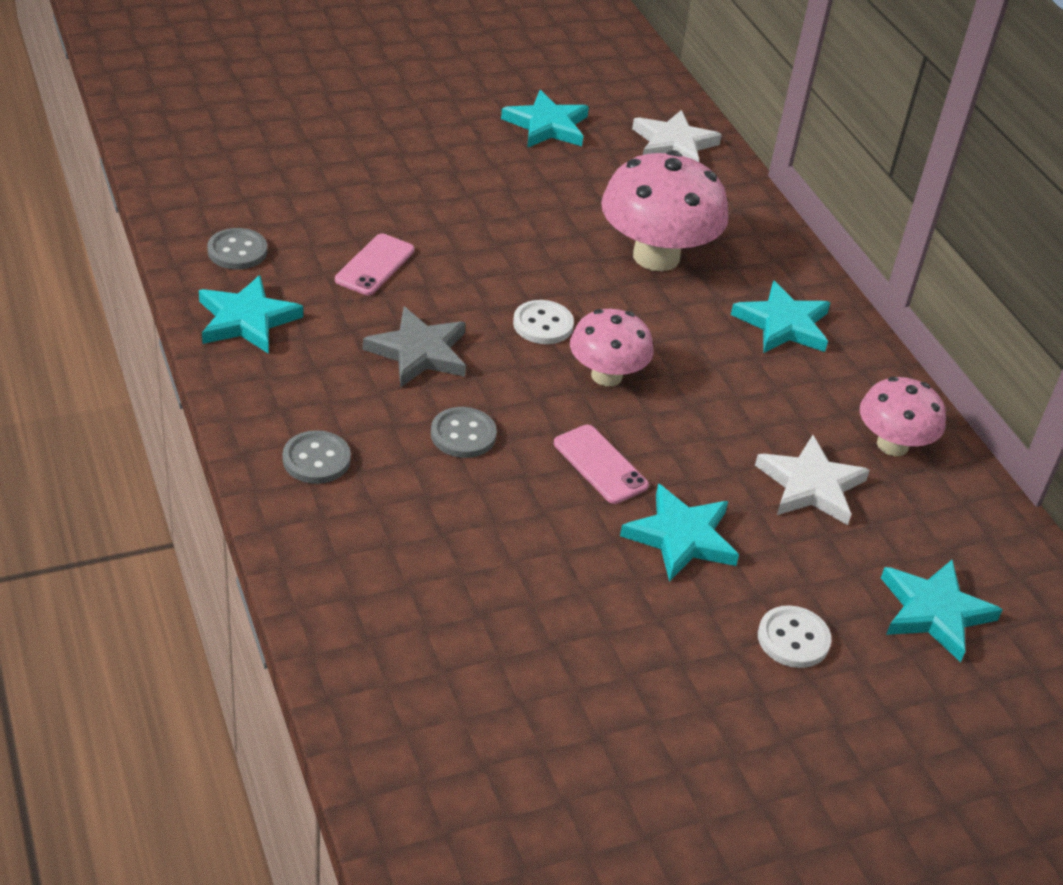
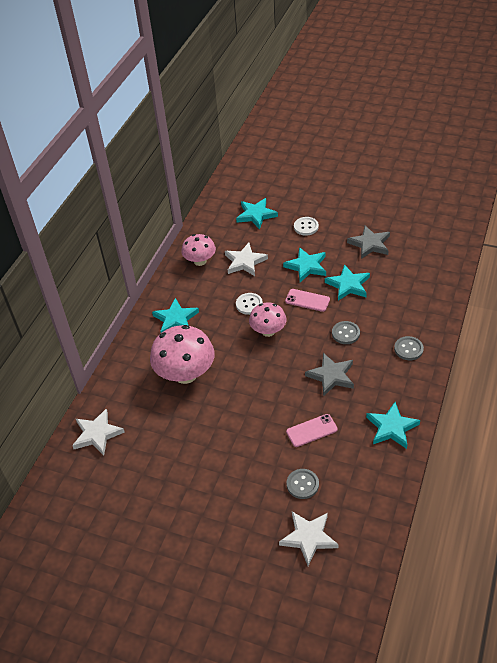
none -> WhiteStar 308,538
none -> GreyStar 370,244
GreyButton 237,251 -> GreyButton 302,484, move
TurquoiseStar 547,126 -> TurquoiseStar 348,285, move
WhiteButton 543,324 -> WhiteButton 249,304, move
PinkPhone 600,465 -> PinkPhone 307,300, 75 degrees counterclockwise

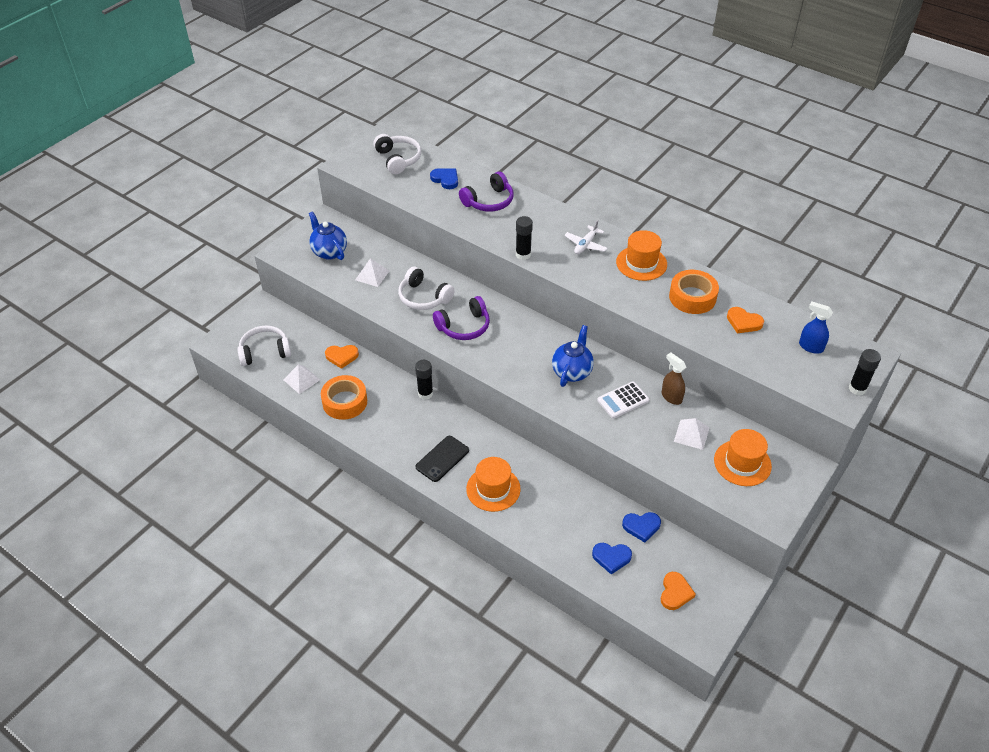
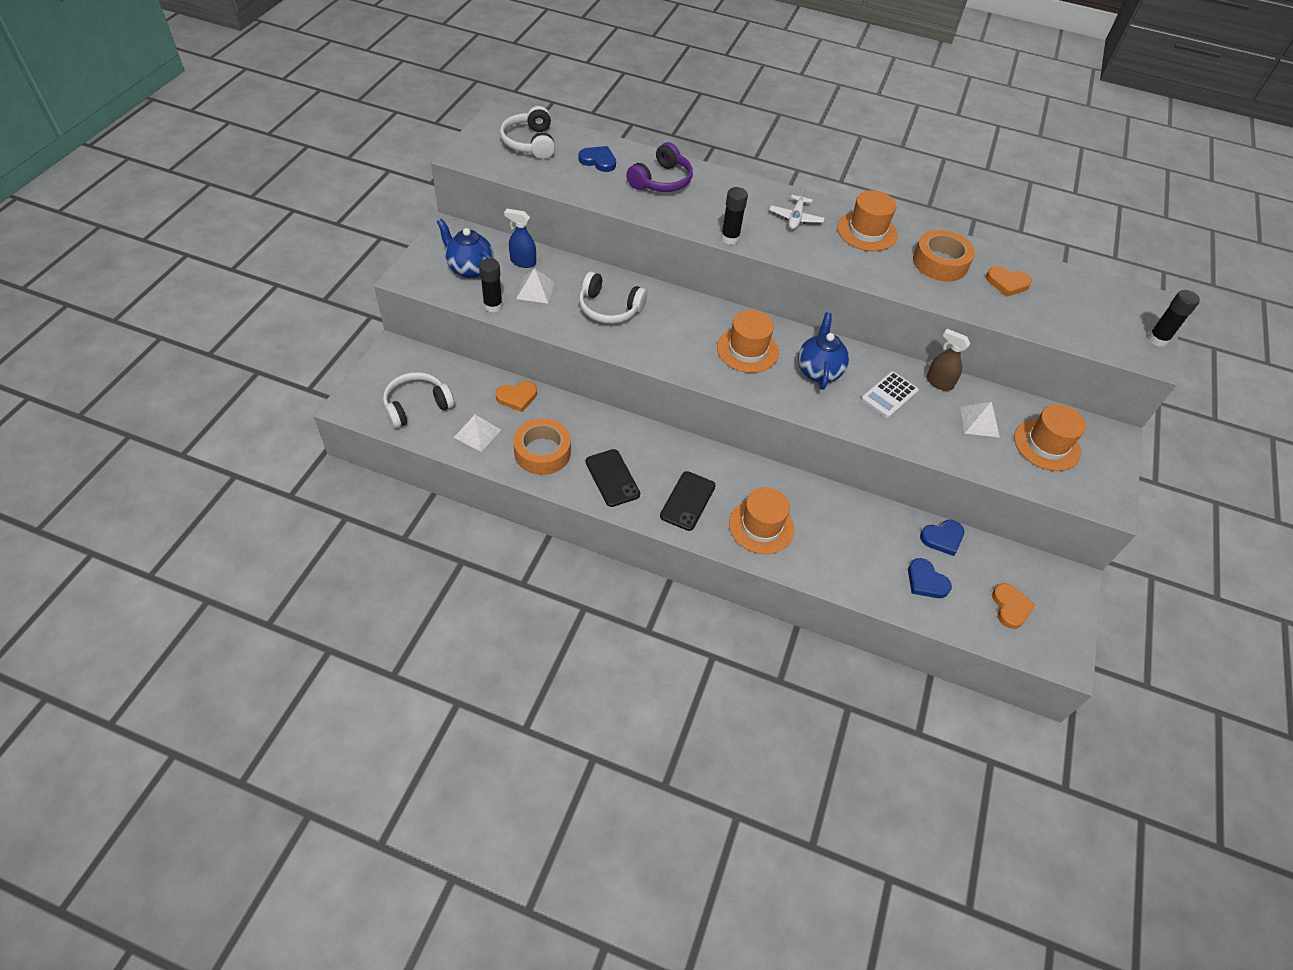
PurpleHeadphones 464,326 -> none
none -> BlackPhone 612,478
none -> OrangeHat 747,350
BlackGlueStick 425,394 -> BlackGlueStick 493,306, move
BlueSprayBottle 810,347 -> BlueSprayBottle 522,262, move
WhiteHeadphones 398,159 -> WhiteHeadphones 530,143, 150 degrees counterclockwise
BlueHeart 611,558 -> BlueHeart 926,581, 60 degrees clockwise

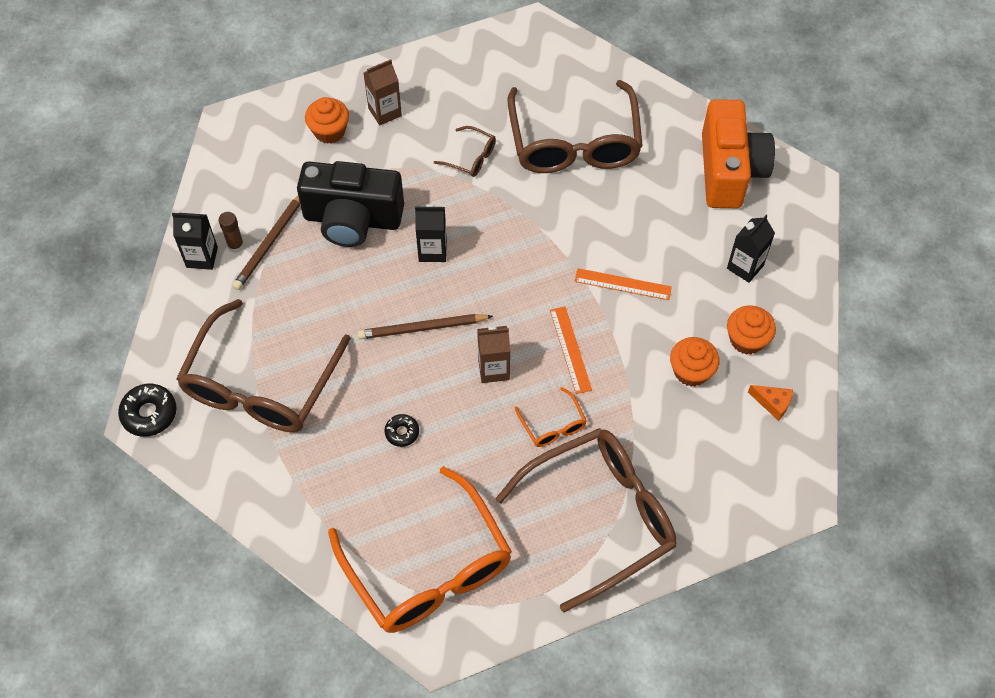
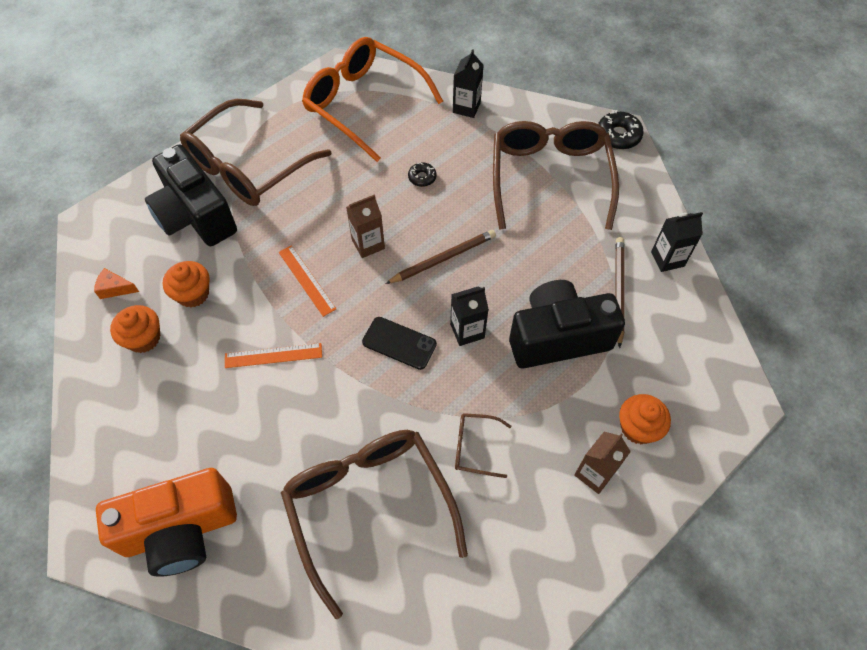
BrownGlueStick 236,245 -> none
OrangeGlasses 553,425 -> none
none -> BlackCamera 195,216
none -> BlackPhone 399,343
BlackCarton 745,267 -> BlackCarton 466,107, move
OrangeCamera 729,171 -> OrangeCamera 181,530, 90 degrees counterclockwise

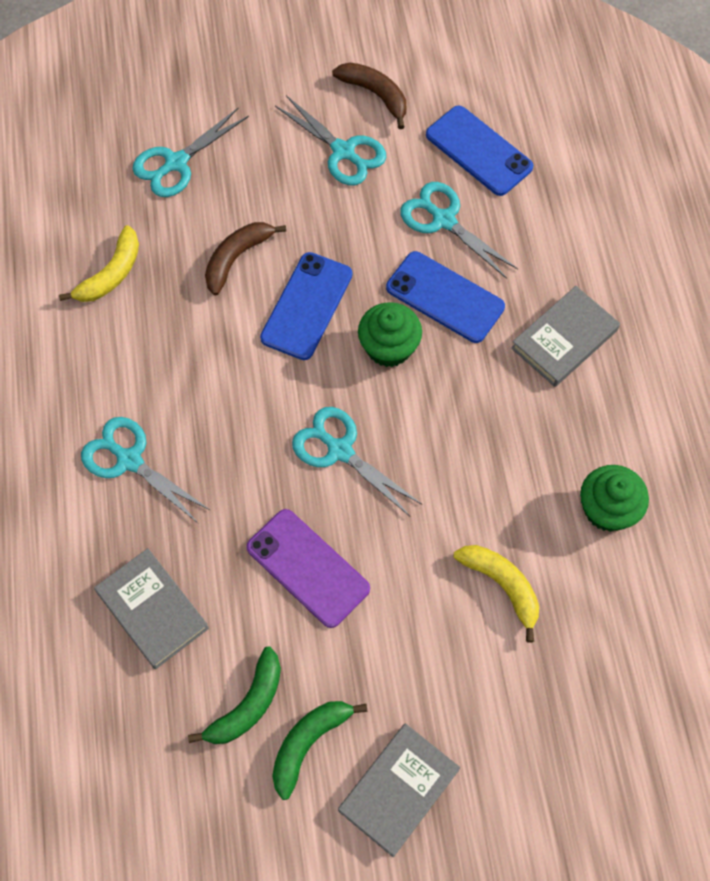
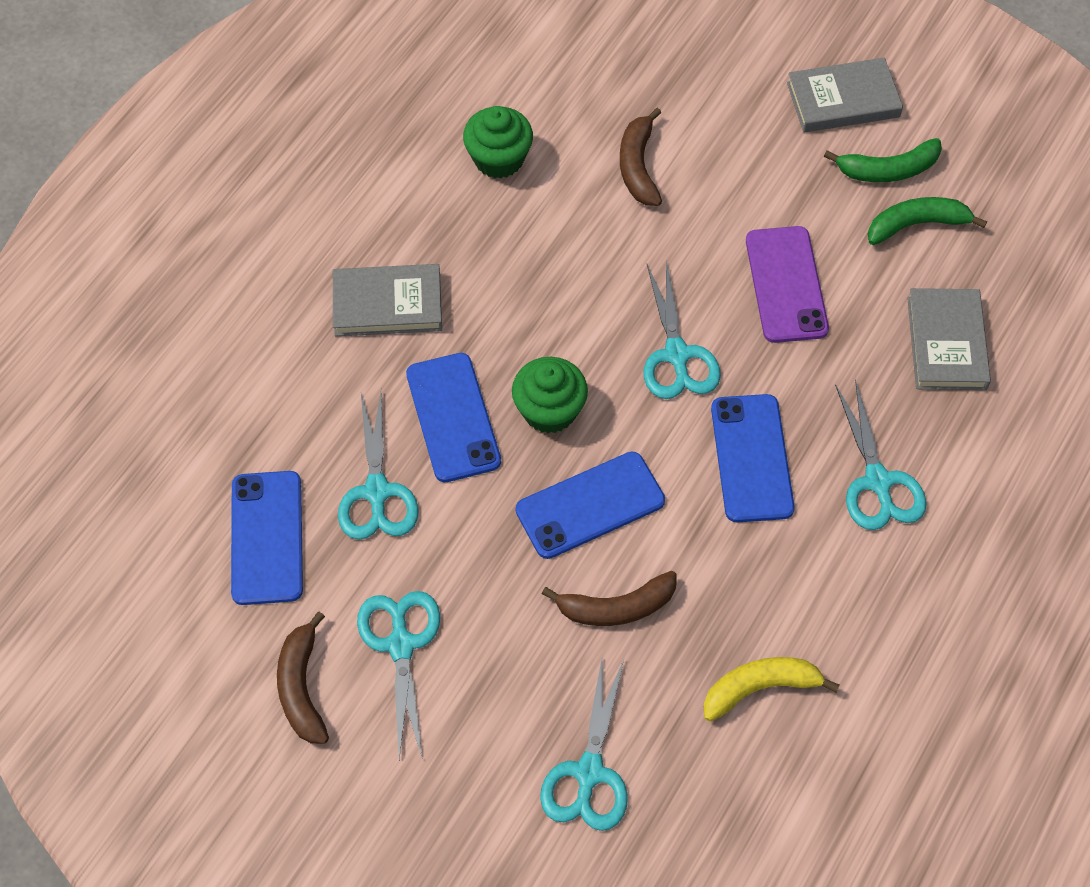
none -> BluePhone 751,458
YellowBanana 502,586 -> BrownBanana 638,166
TurquoiseScissors 176,163 -> TurquoiseScissors 589,772, 105 degrees clockwise

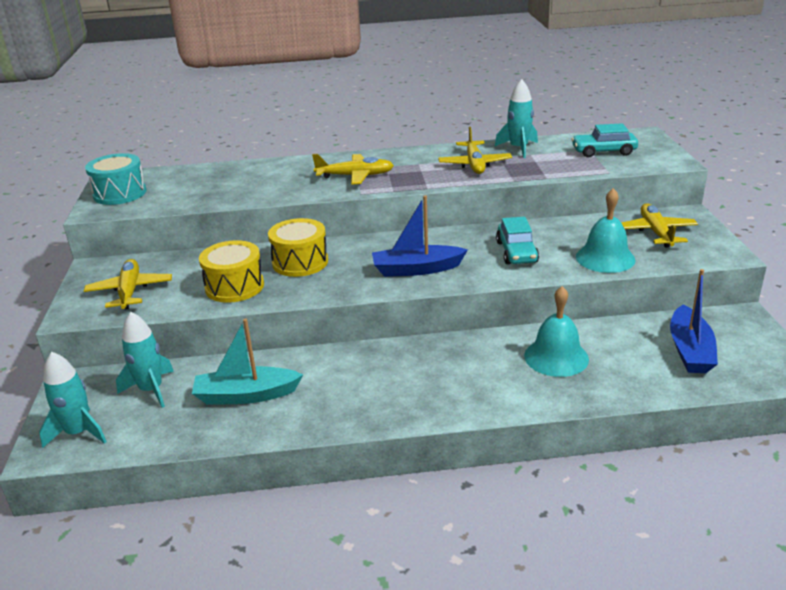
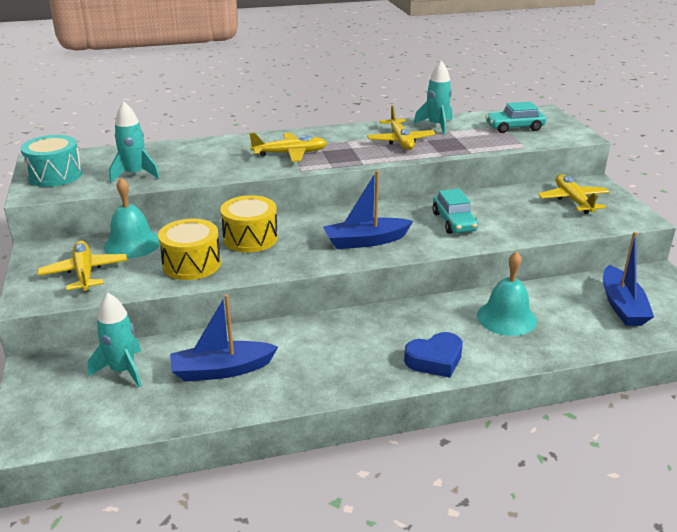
none -> BlueHeart 435,360
TurquoiseRocket 79,432 -> TurquoiseRocket 135,174, move
TurquoiseBell 605,258 -> TurquoiseBell 132,244, move
TurquoiseBoat 246,395 -> BlueBoat 221,370

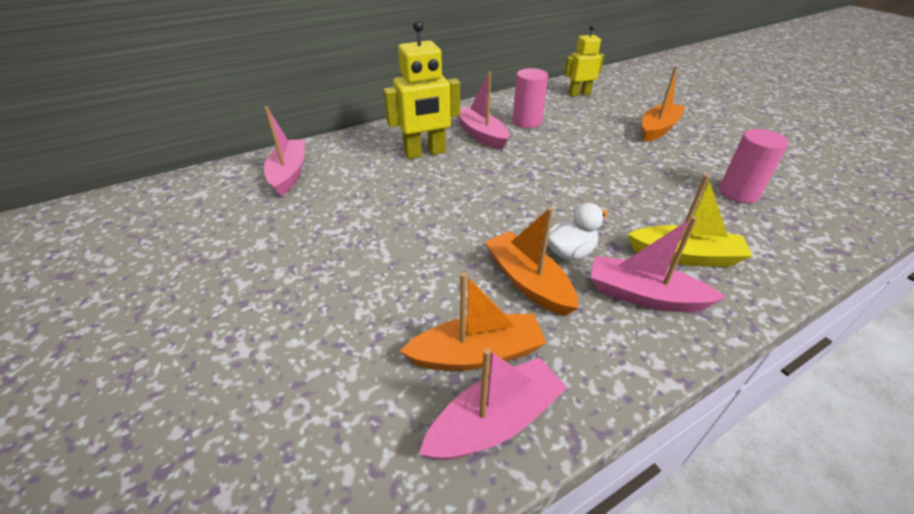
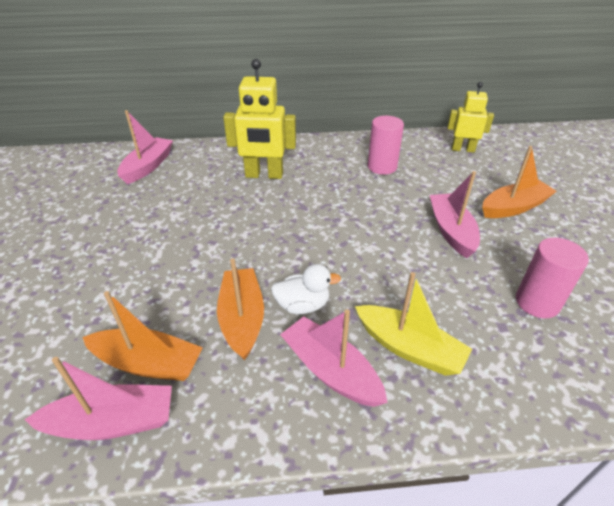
PinkBoat 481,135 -> PinkBoat 451,231, move

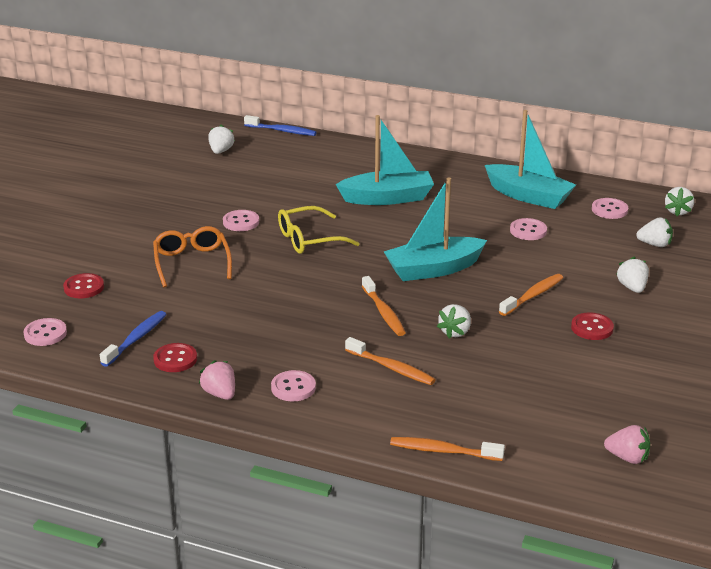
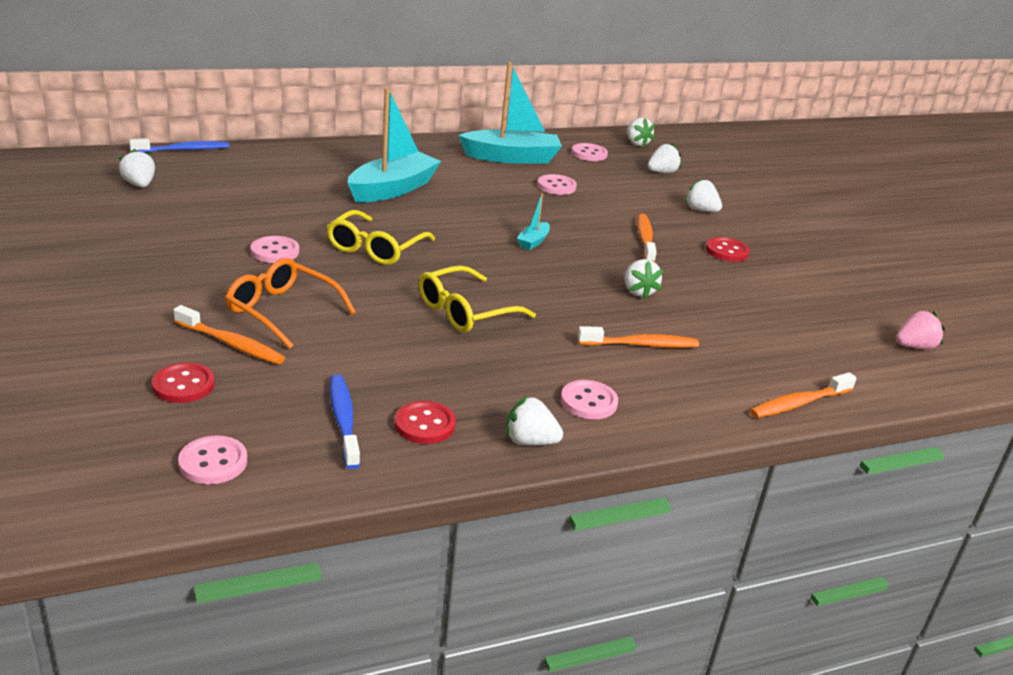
none -> YellowGlasses 466,311
OrangeToothbrush 384,312 -> OrangeToothbrush 231,344, move
PinkStrawberry 220,394 -> WhiteStrawberry 530,441
TurquoiseBoat 433,269 -> TurquoiseBoat 533,241, x0.44

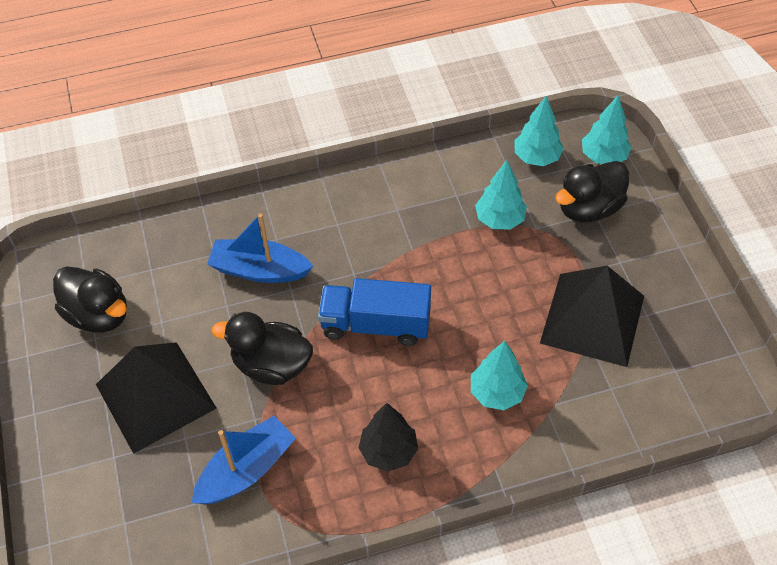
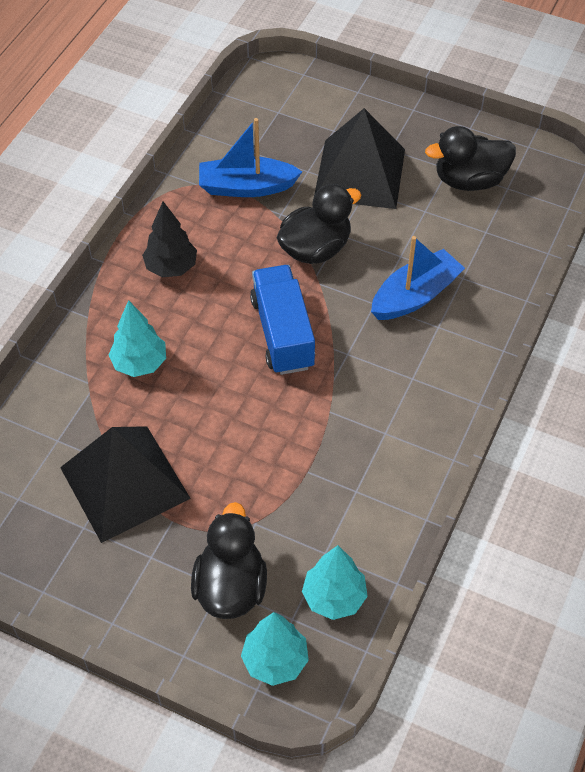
TurquoiseTree 499,219 -> none
BlueBoat 246,470 -> BlueBoat 246,187, 90 degrees clockwise
BlueTruck 375,324 -> BlueTruck 282,333, 60 degrees counterclockwise

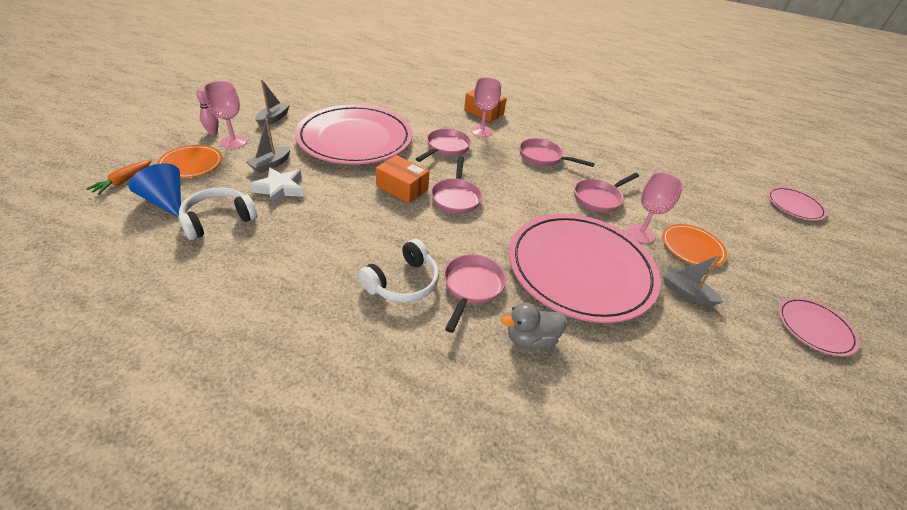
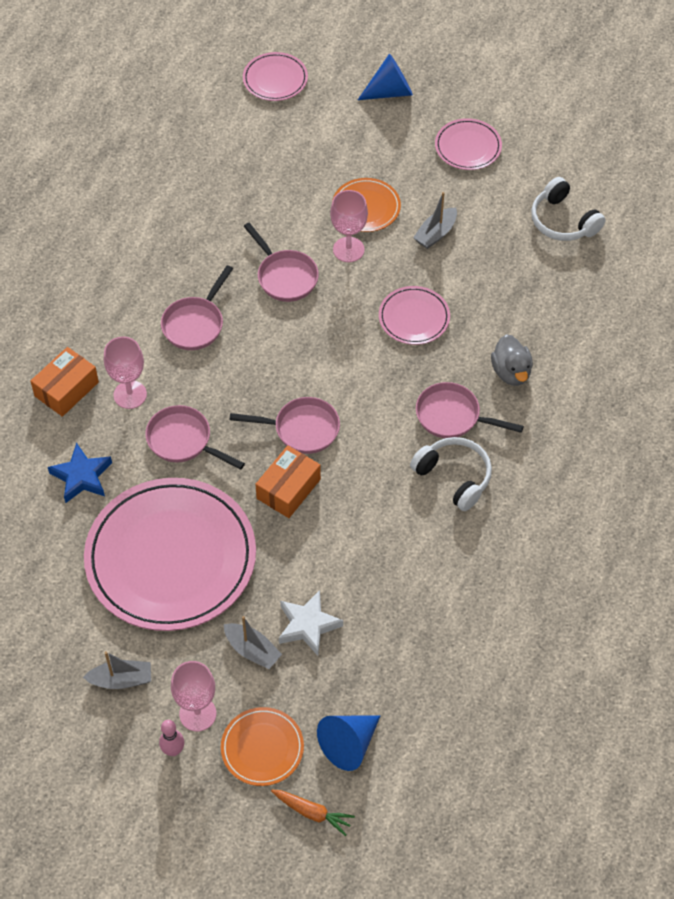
none -> BlueStar 82,476
none -> BlueCone 390,91
WhiteHeadphones 218,220 -> WhiteHeadphones 563,221, move
GreyBoat 273,119 -> GreyBoat 121,680, 150 degrees clockwise
PinkPlate 580,269 -> PinkPlate 414,317, x0.46

